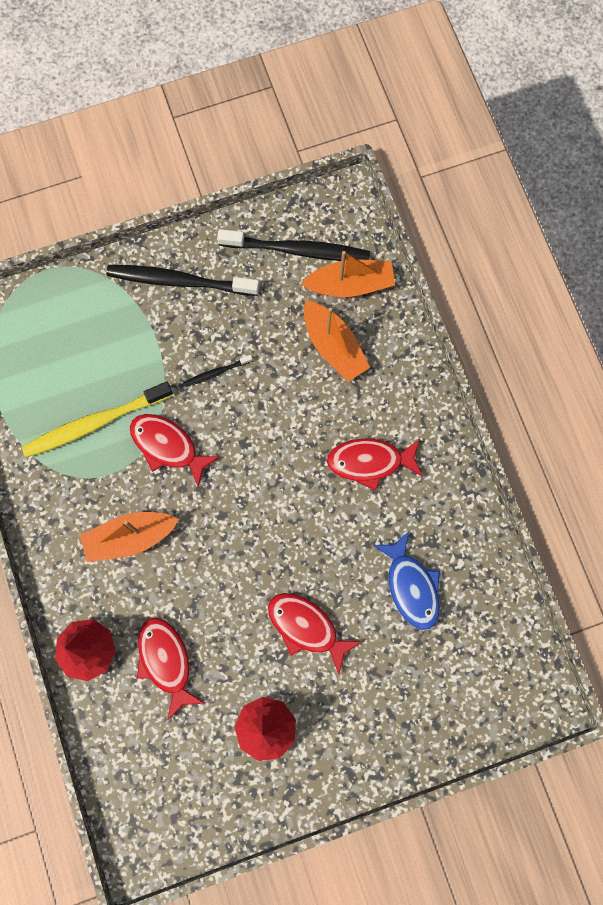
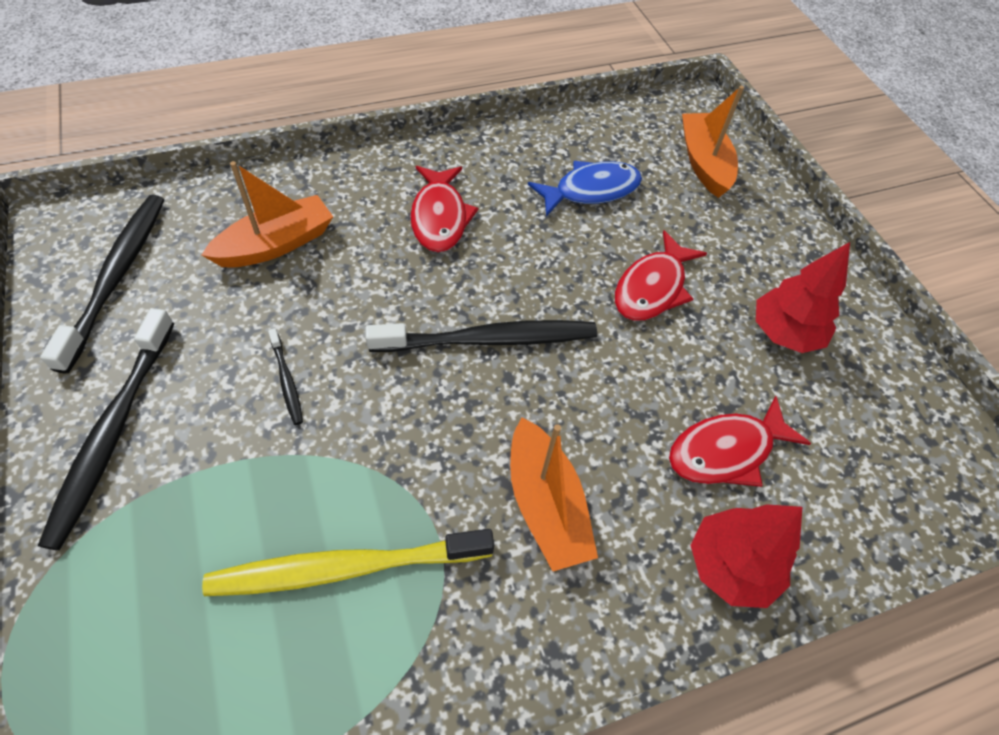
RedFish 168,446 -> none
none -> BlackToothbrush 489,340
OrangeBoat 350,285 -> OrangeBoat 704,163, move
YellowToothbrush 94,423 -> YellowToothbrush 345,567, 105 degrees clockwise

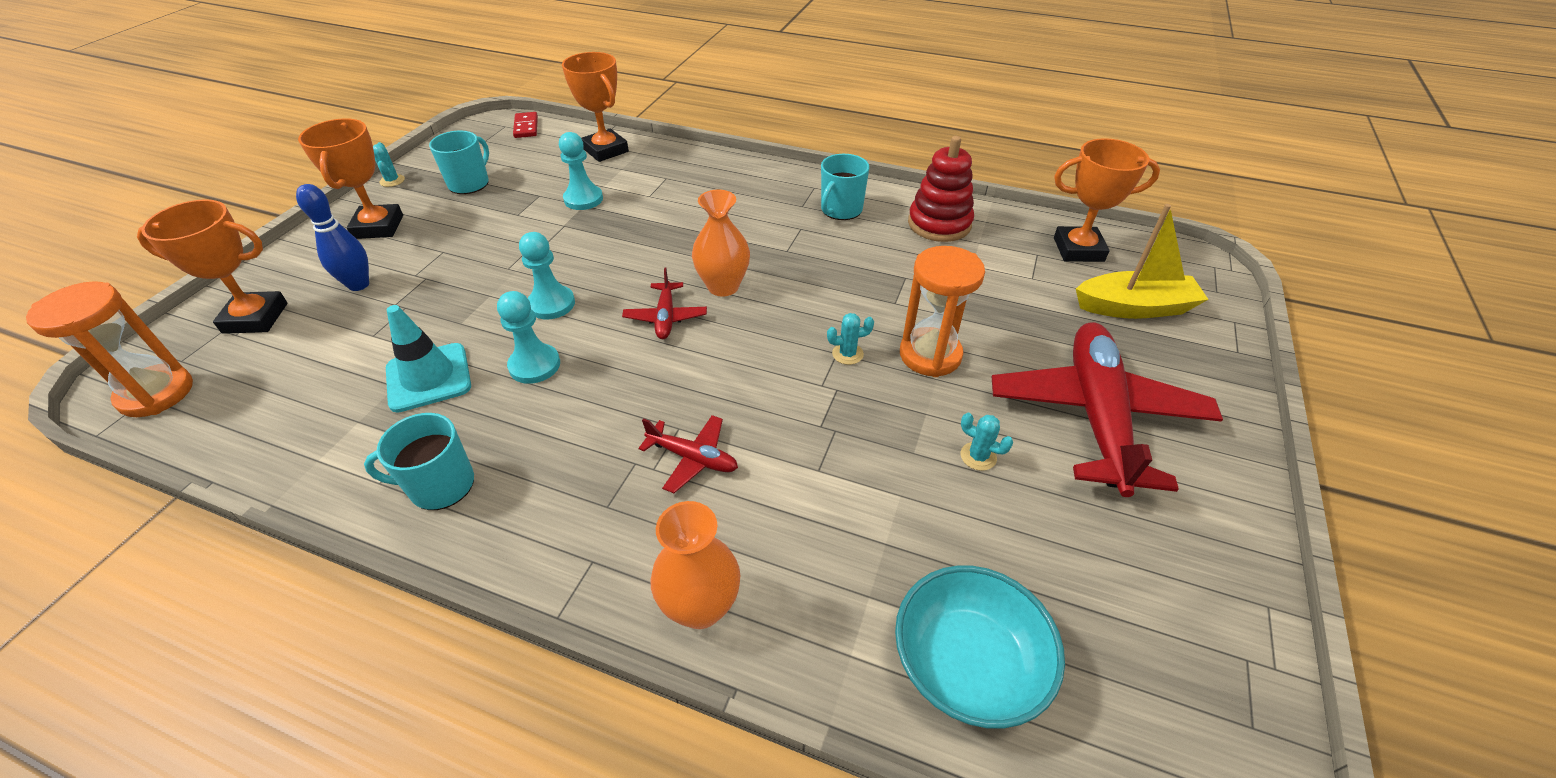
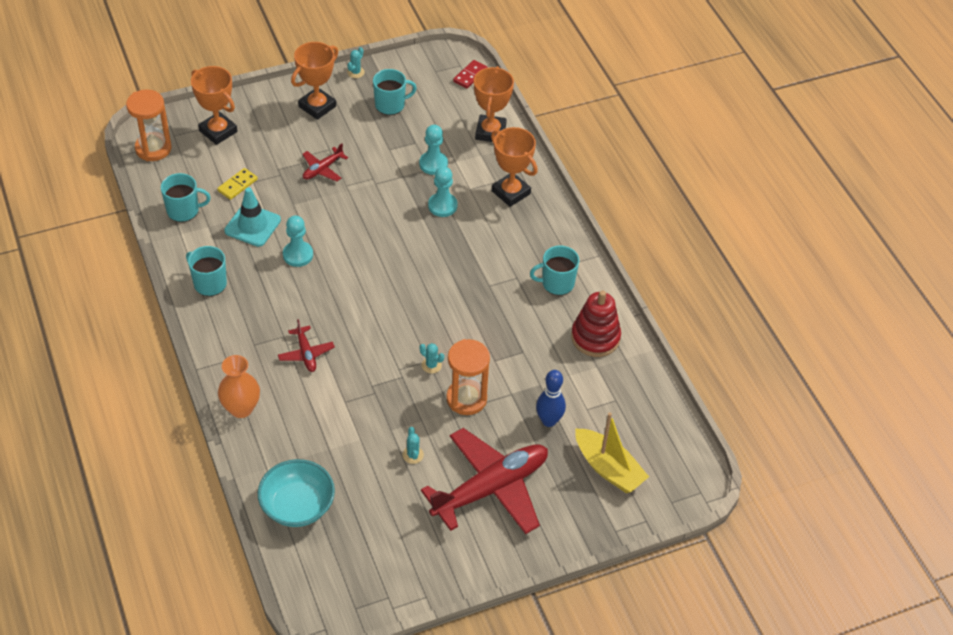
OrangeVase 723,286 -> none
none -> TurquoiseMug 184,210
none -> YellowDomino 237,185
BlueBowlingPin 359,285 -> BlueBowlingPin 549,421, move
TurquoisePawn 551,304 -> TurquoisePawn 442,206, move
RedPlane 666,317 -> RedPlane 322,169, move
OrangeTrophy 1078,249 -> OrangeTrophy 511,192, move

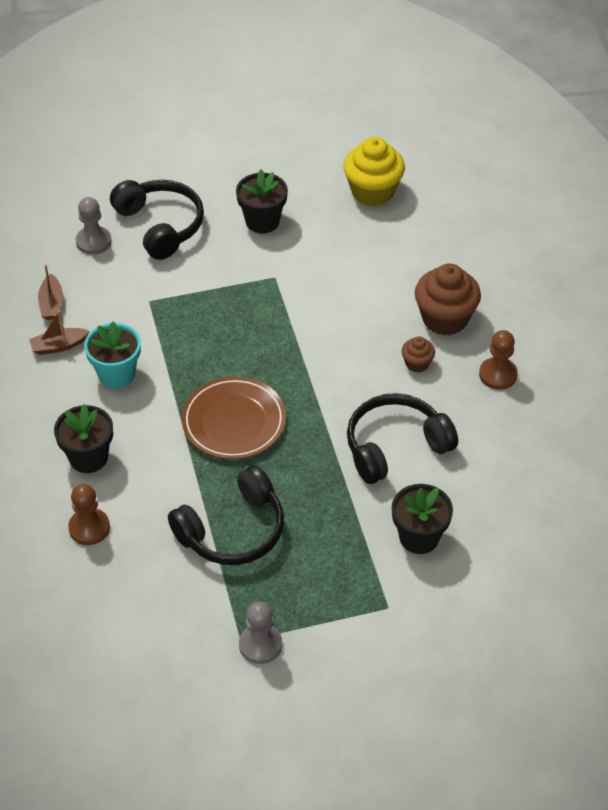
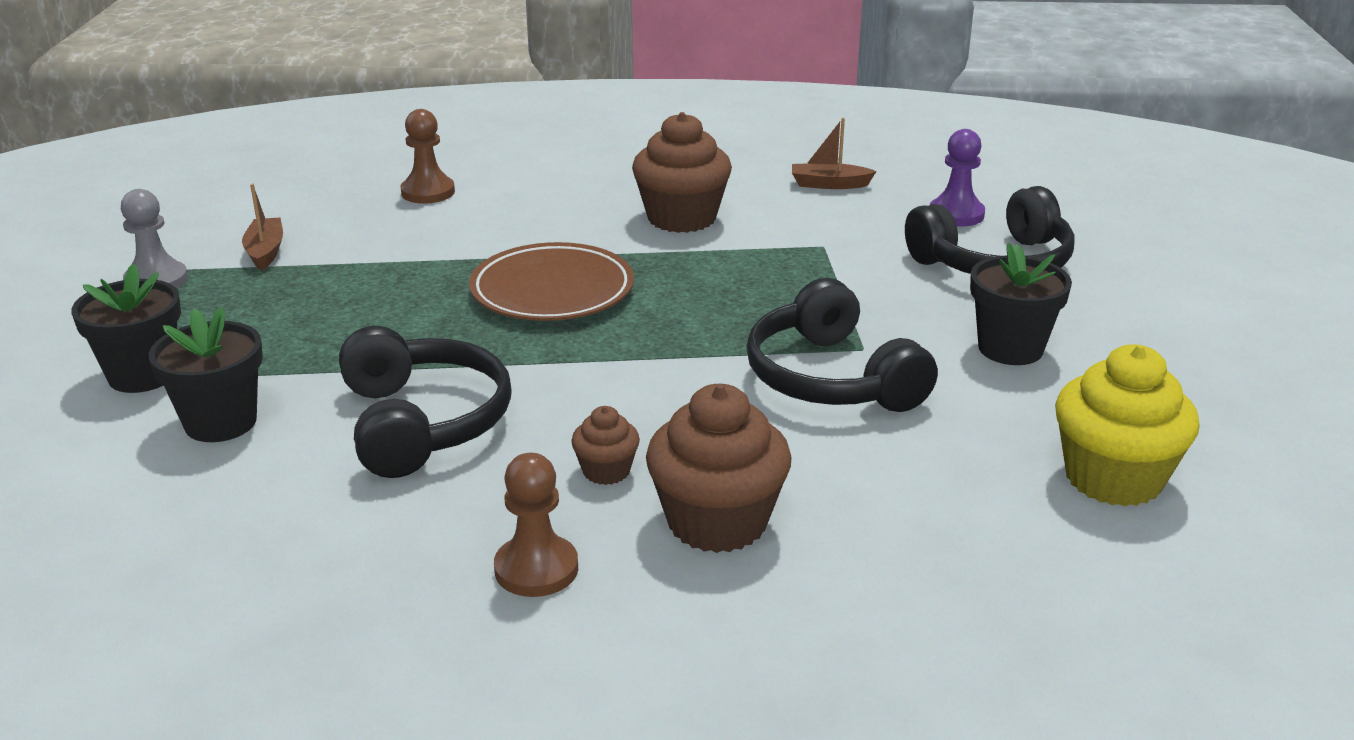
BrownBoat 59,346 -> BrownBoat 265,252, move
BlackFlowerPot 88,457 -> BlackFlowerPot 143,375, move
BlackHeadphones 232,530 -> BlackHeadphones 831,378, move
TurquoiseFlowerPot 116,374 -> BrownCupcake 681,218
GreyPawn 93,242 -> PurplePawn 956,214

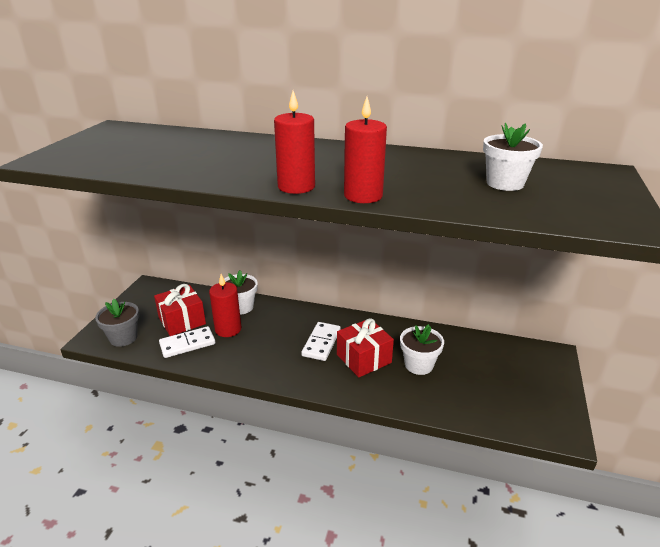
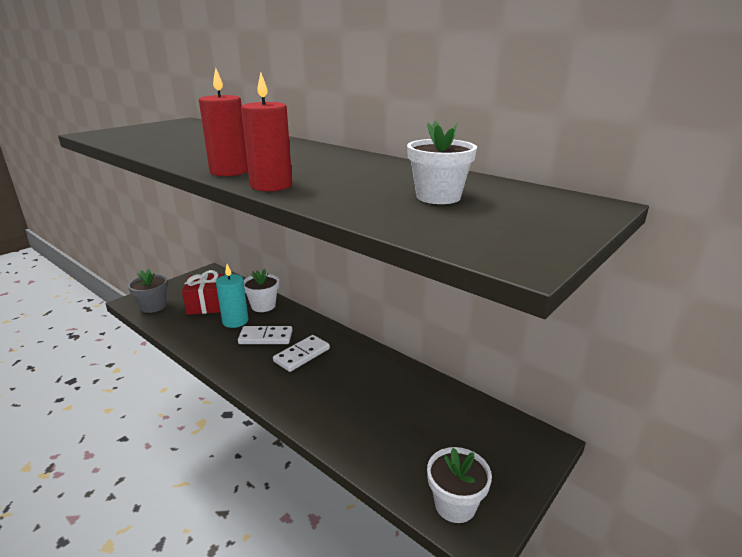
RedGift 364,358 -> none
WhiteDomino 187,344 -> WhiteDomino 265,337, move
WhiteFlowerPot 418,365 -> WhiteFlowerPot 455,504, move
RedCandle 228,329 -> TurquoiseCandle 235,321

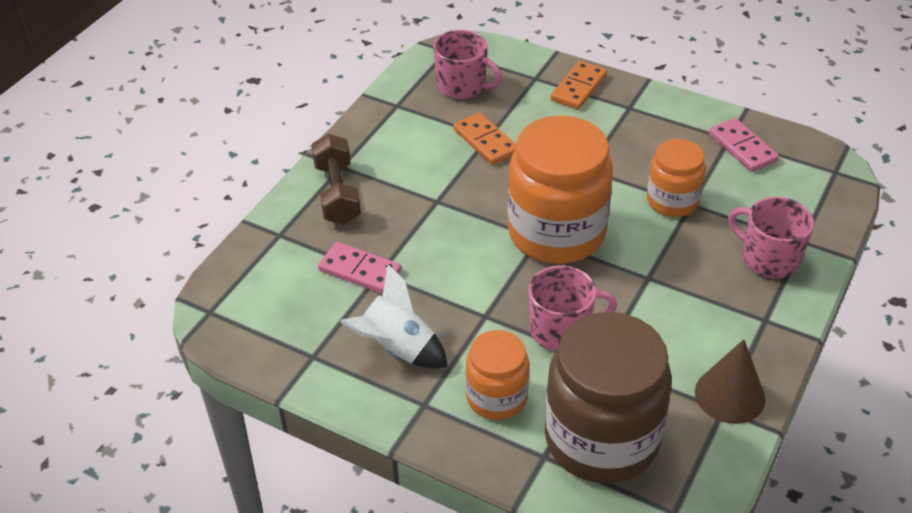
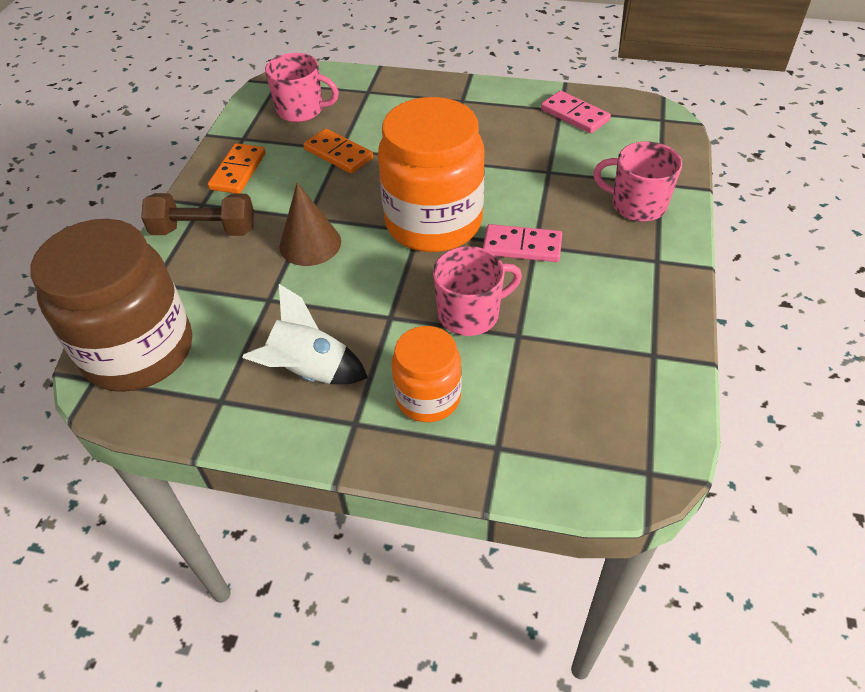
OrangeJar 672,201 -> none
PinkDomino 359,270 -> PinkDomino 522,246, move
BrownJar 601,439 -> BrownJar 139,351, move
OrangeDomino 578,88 -> OrangeDomino 238,171, move
BrownCone 730,395 -> BrownCone 310,244, move
BrownDumbbell 337,193 -> BrownDumbbell 204,230, 60 degrees counterclockwise

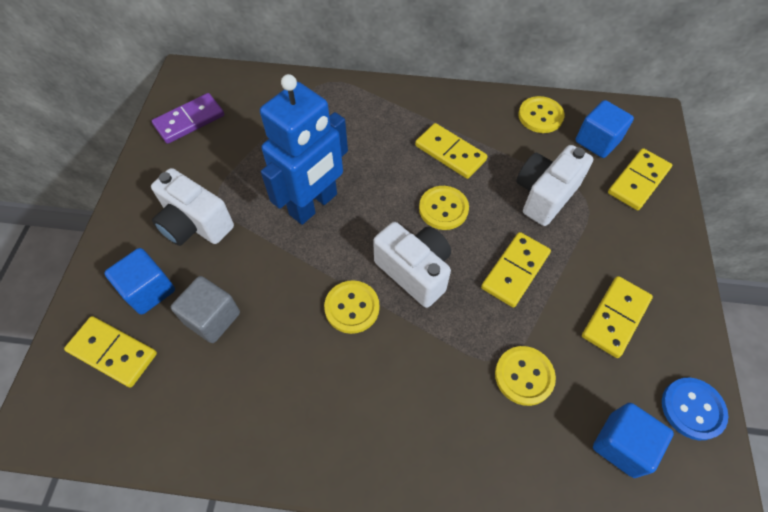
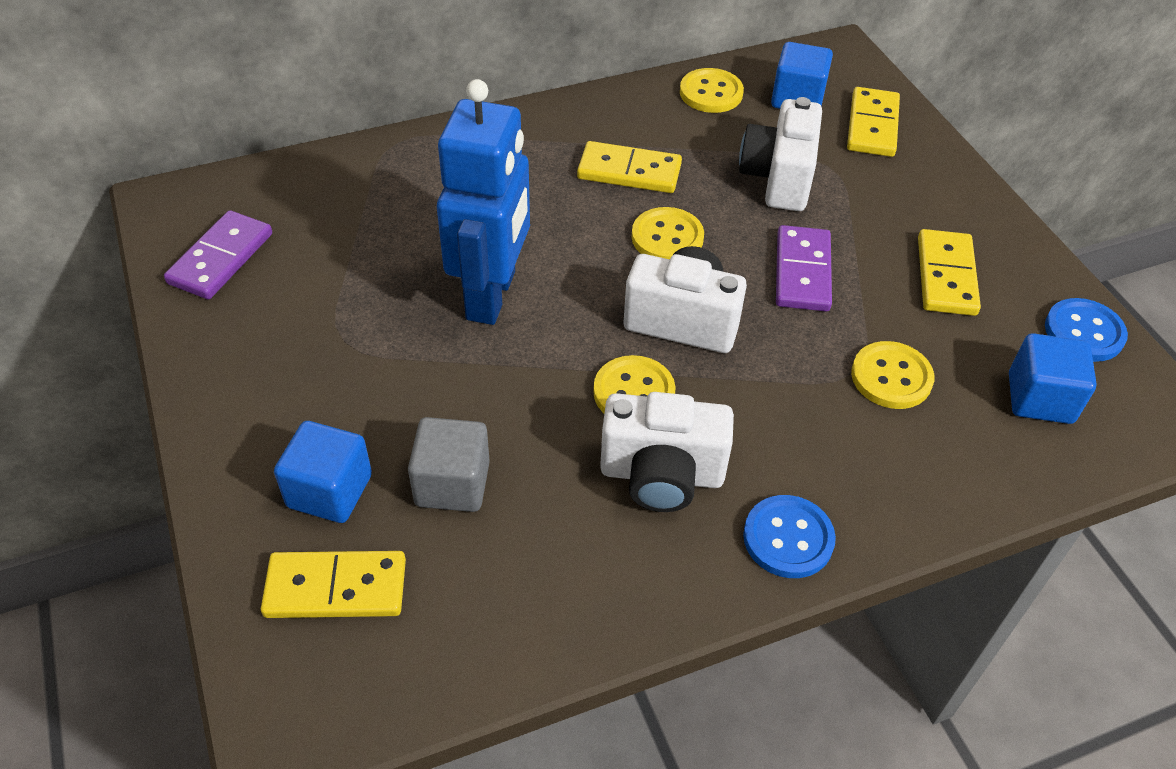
none -> BlueButton 788,538
WhiteCamera 195,224 -> WhiteCamera 661,475, move
YellowDomino 515,270 -> PurpleDomino 802,272

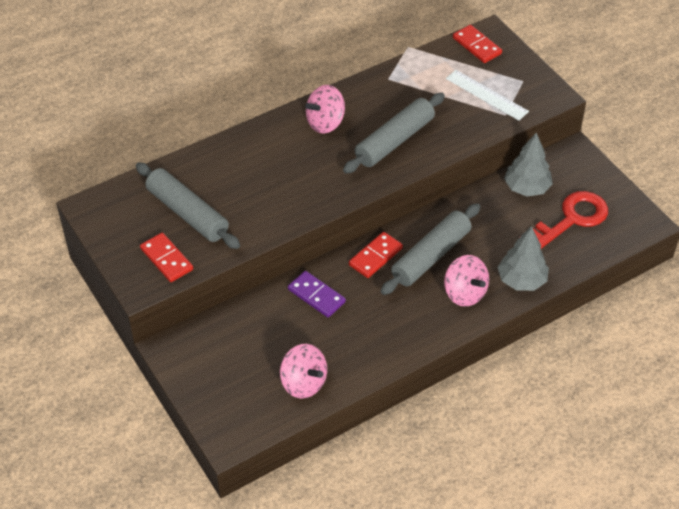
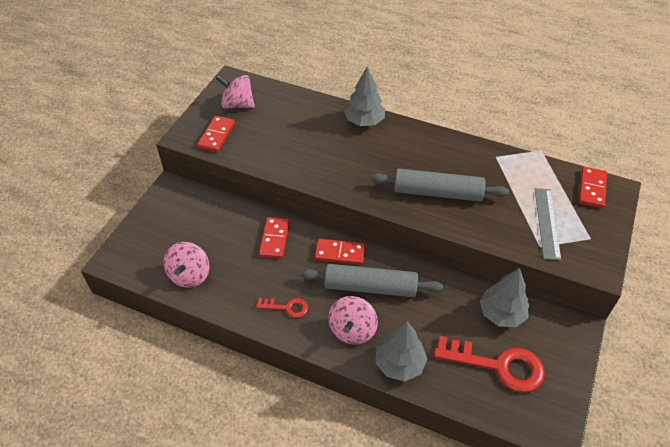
GreyRollingPin 187,213 -> none
none -> RedKey 287,307
none -> GreyTree 364,121
PinkSpinningTop 325,123 -> PinkSpinningTop 237,104, move
PurpleDomino 316,296 -> RedDomino 274,239
WhiteRuler 486,95 -> GreyRuler 547,223

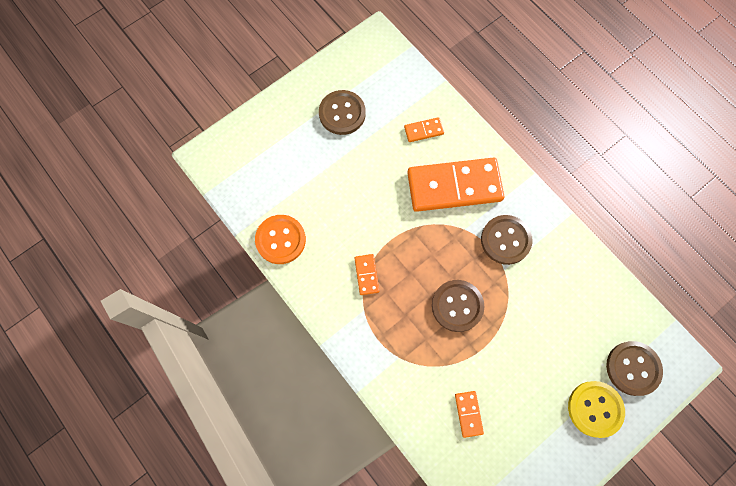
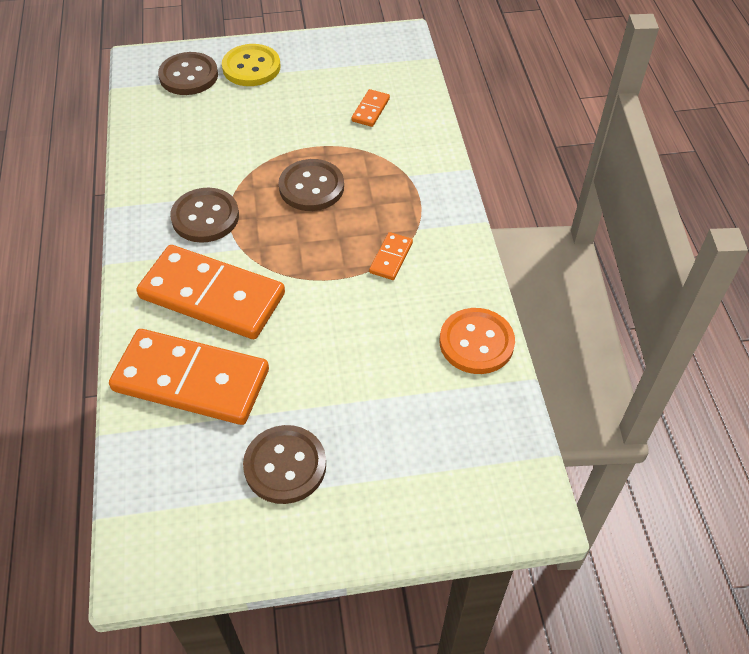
OrangeDomino 423,130 -> OrangeDomino 191,380, x2.39

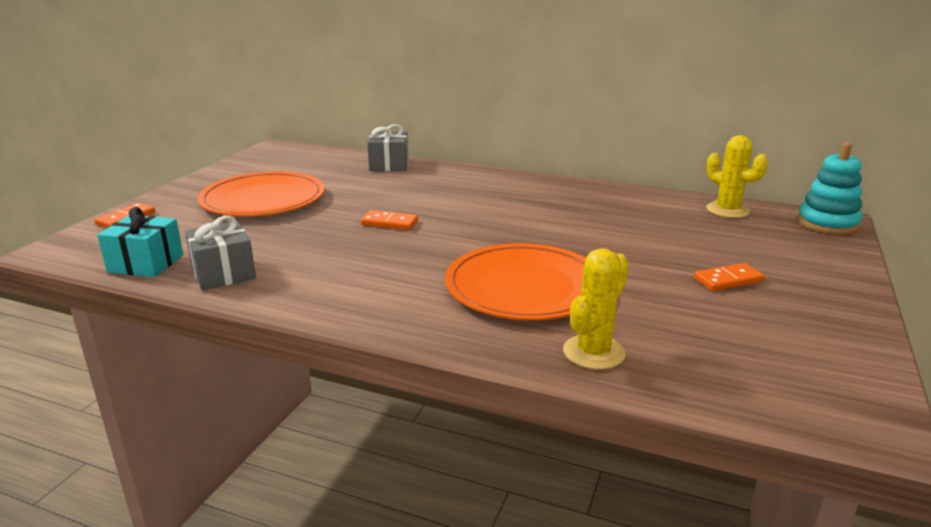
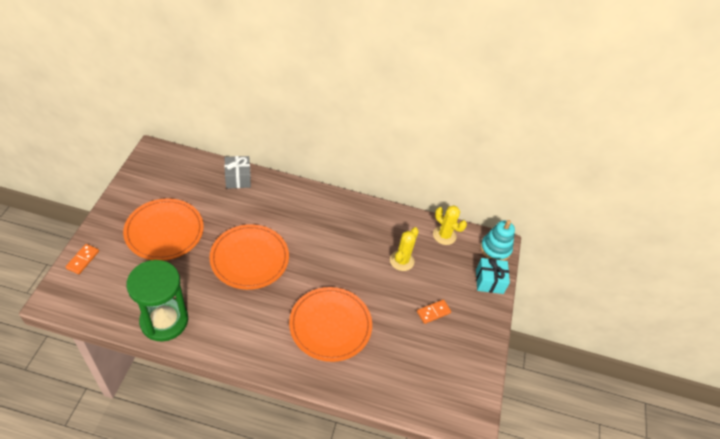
TurquoiseGift 146,263 -> TurquoiseGift 489,281, move
YellowCactus 593,352 -> YellowCactus 401,261, move
GreyGift 223,273 -> GreenHourglass 164,321
OrangeDomino 389,223 -> OrangePlate 249,258

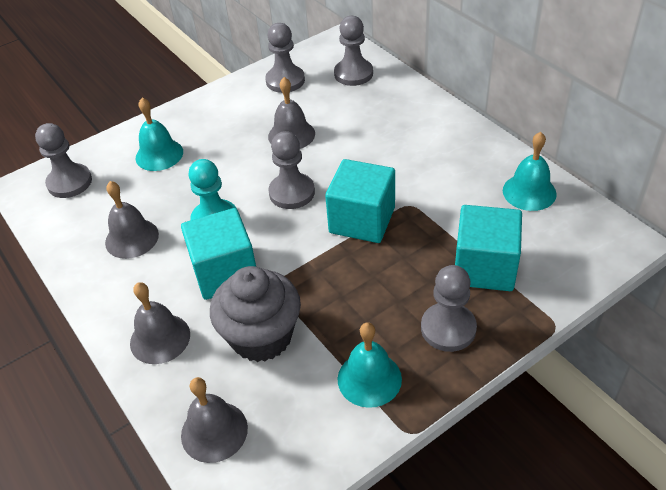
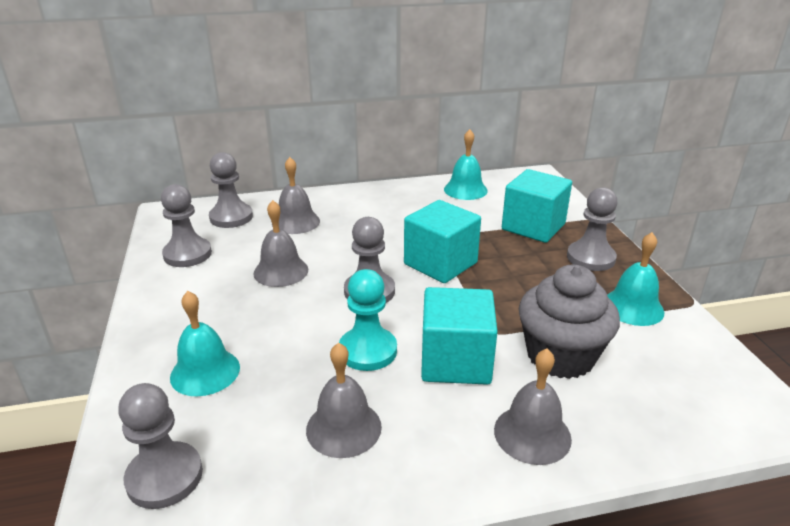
GreyBell 214,431 -> GreyBell 296,222, move

